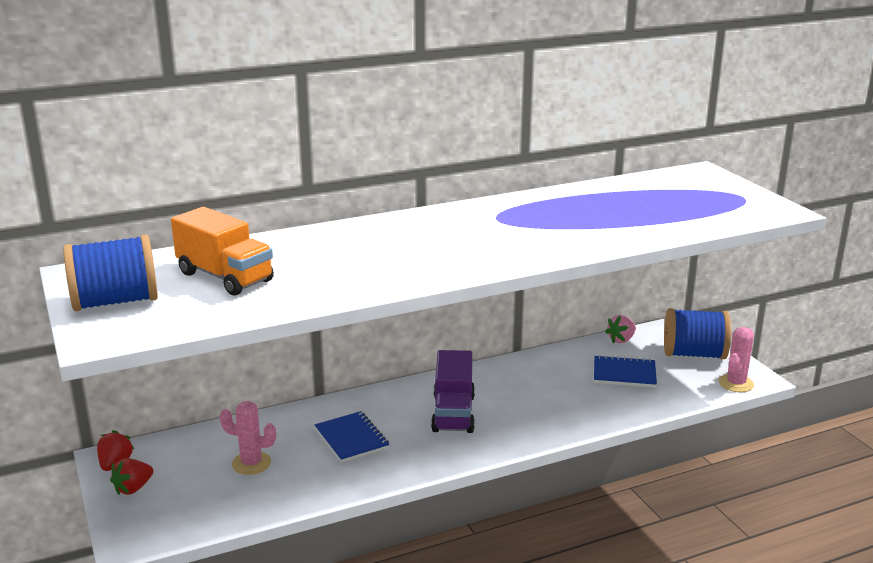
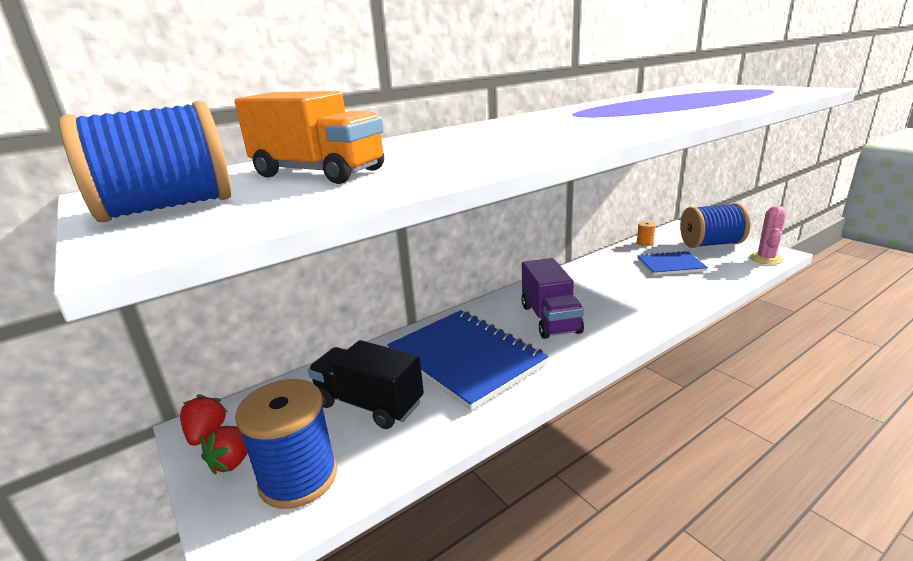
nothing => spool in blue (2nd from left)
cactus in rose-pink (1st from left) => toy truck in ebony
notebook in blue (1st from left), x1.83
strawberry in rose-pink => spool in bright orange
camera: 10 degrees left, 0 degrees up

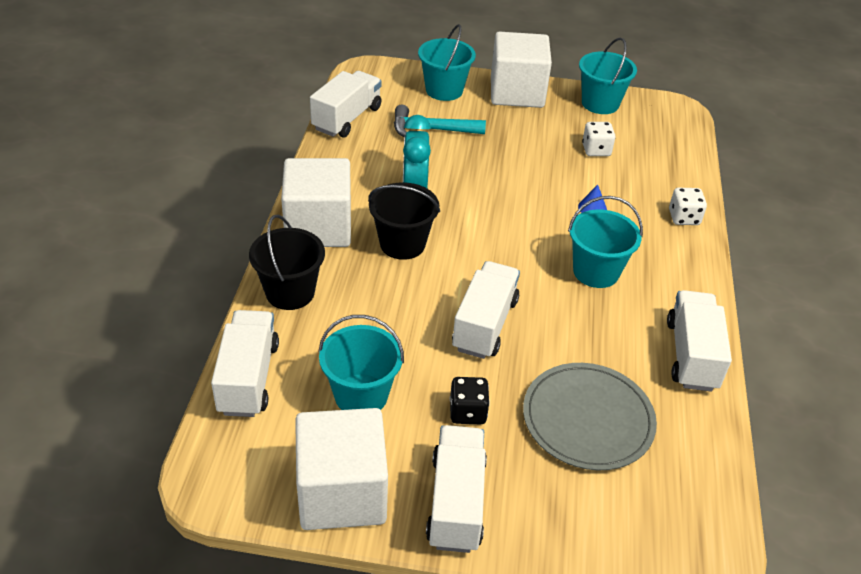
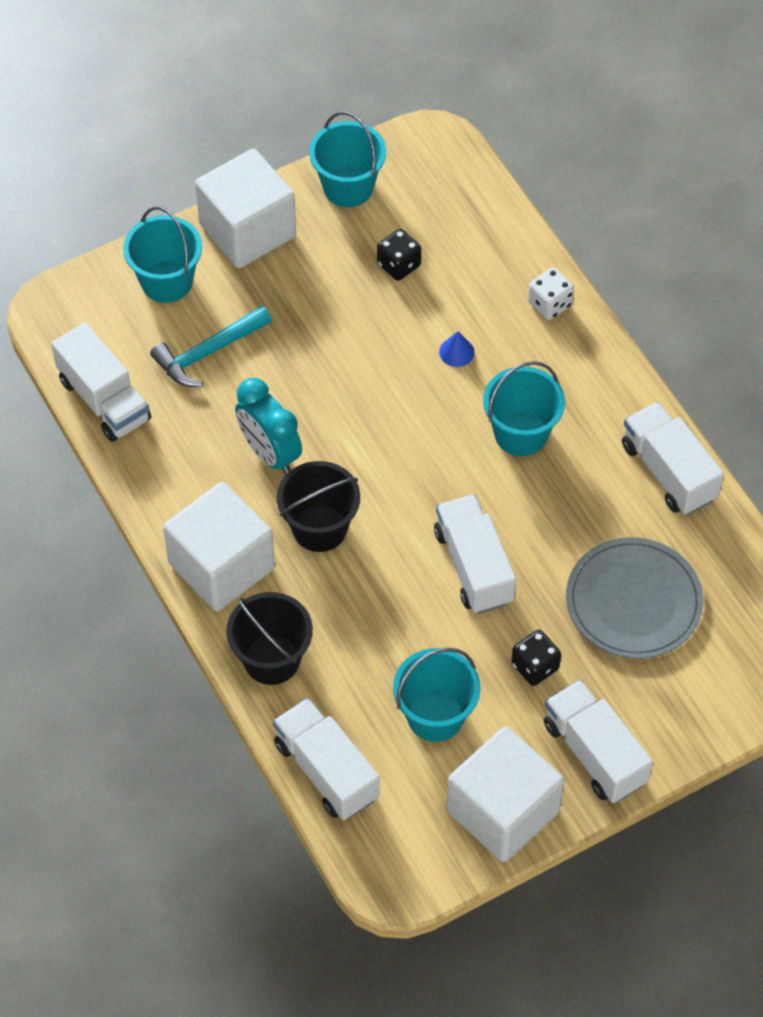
toy truck in snow-white (2nd from left in the first image) => toy truck in snow-white (1st from left), 150 degrees clockwise
game die in snow-white (1st from left) => game die in ebony (1st from left)
camera: 35 degrees left, 15 degrees up

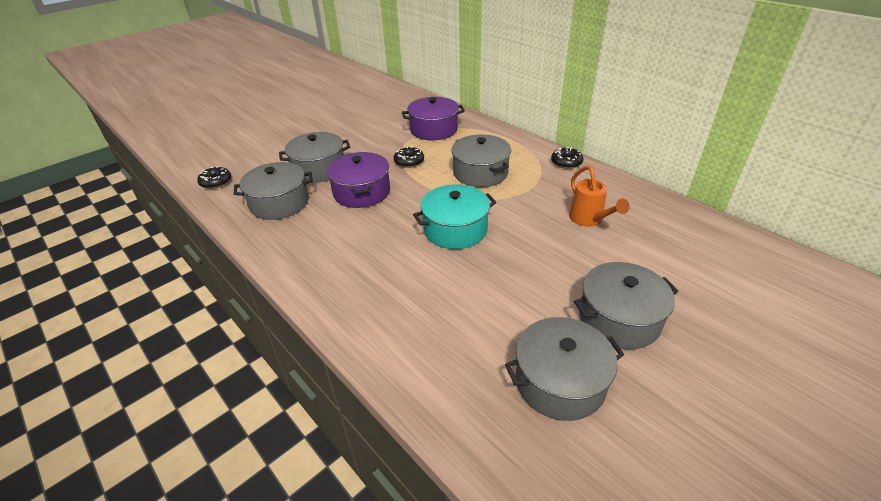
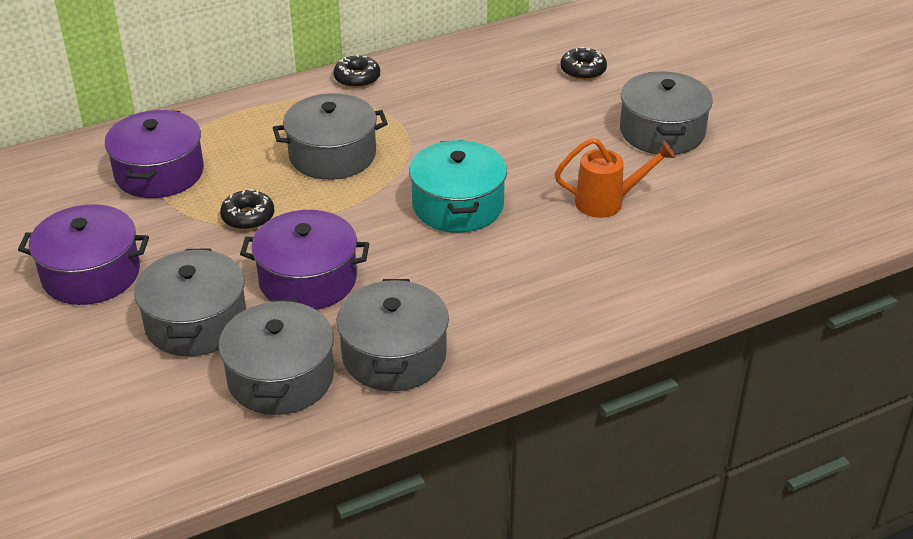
nothing => cooking pot in purple (1st from left)
cooking pot in gray (4th from left), move
watering can in bright orange, move
donut in ebony (1st from left in the first image) => donut in ebony (3rd from left), move
camera: 75 degrees left, 0 degrees up

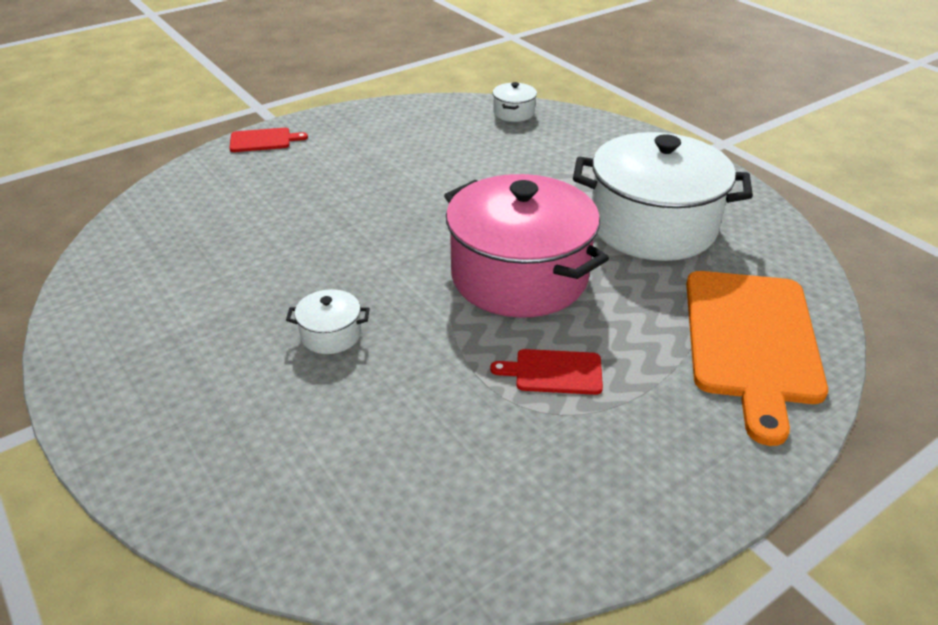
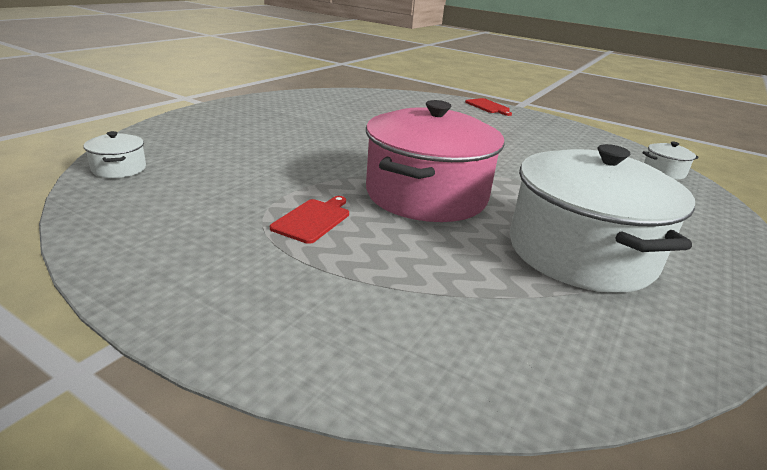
cooking pot in snow-white (1st from left), move
bread board in scarlet (2nd from left in the first image) => bread board in scarlet (1st from left), 45 degrees clockwise
bread board in bright orange => nothing
camera: 65 degrees right, 10 degrees down

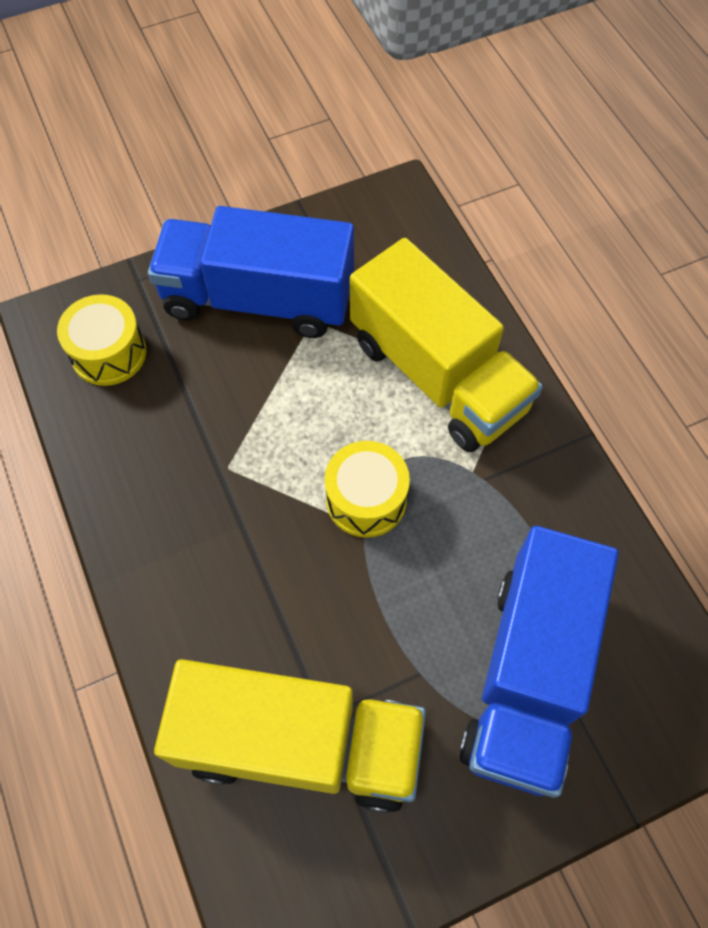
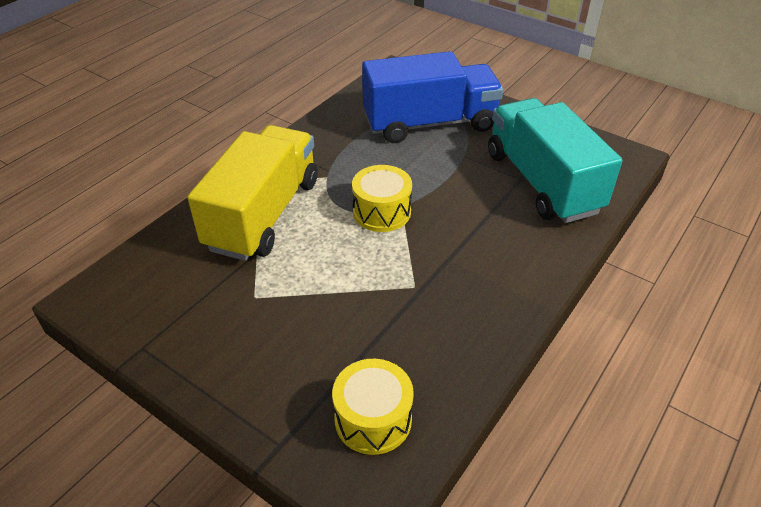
toy truck in golden (1st from left) => toy truck in aqua
toy truck in blue (1st from left) => nothing
camera: 120 degrees left, 20 degrees down

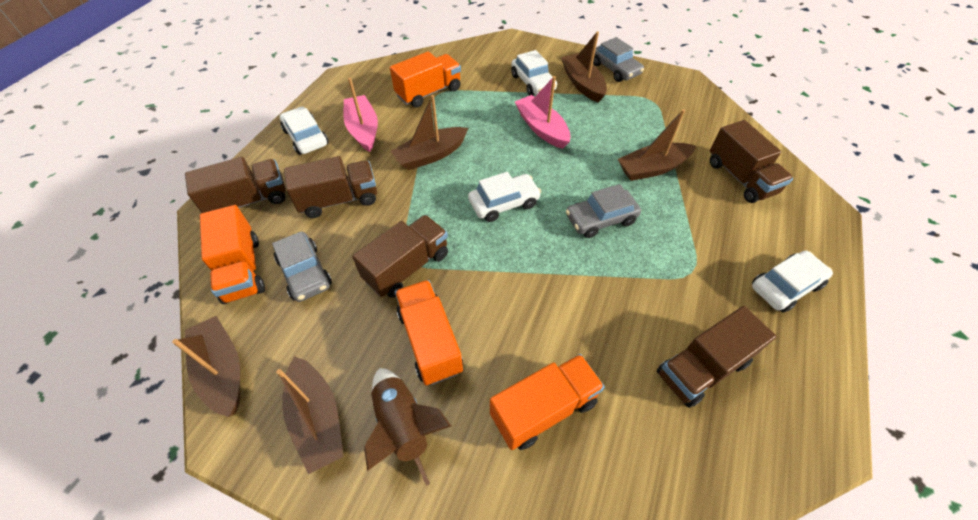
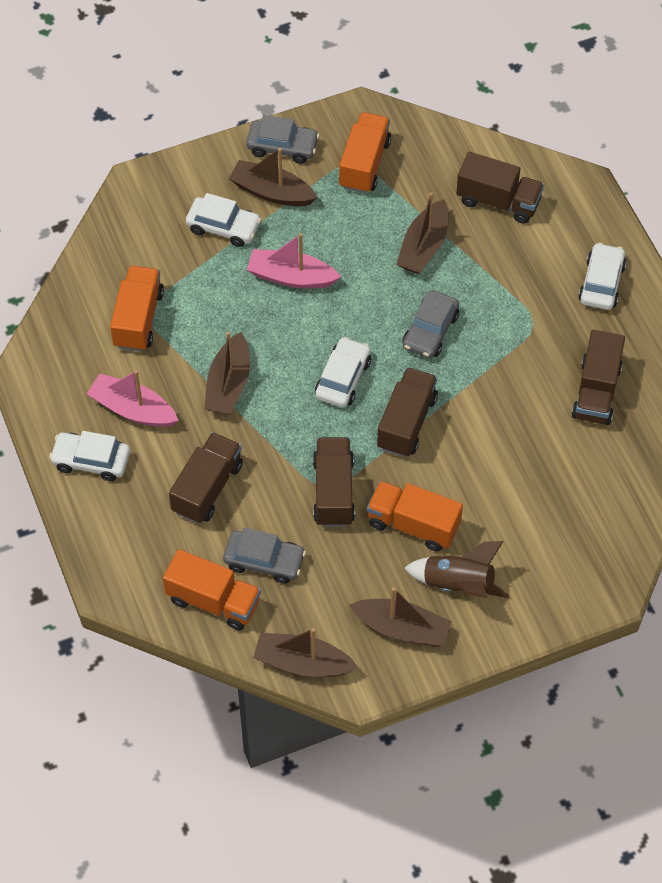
toy truck in bright orange (4th from left in the first image) => toy truck in bright orange (3rd from left), move
toy truck in dark brown (1st from left in the first image) => toy truck in dark brown (3rd from left), move
camera: 45 degrees left, 5 degrees up

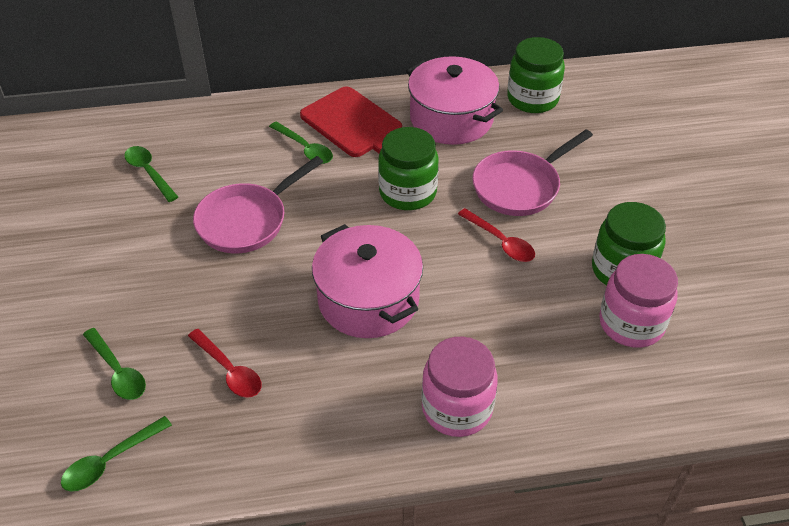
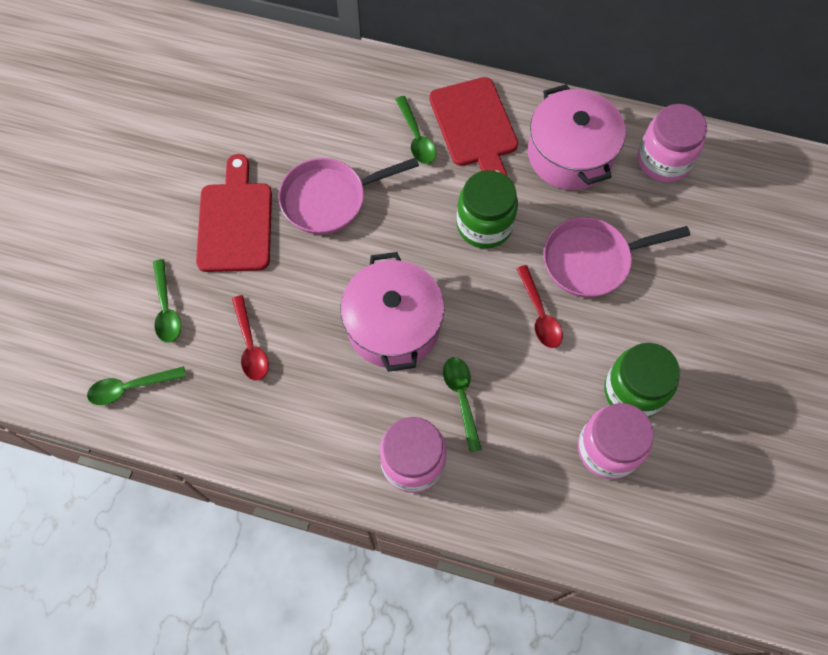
nothing => bread board in scarlet (1st from left)
teaspoon in leaf-green (3rd from left in the first image) => teaspoon in leaf-green (4th from left), move
jam jar in leaf-green (2nd from left) => jam jar in rose-pink (3rd from left)
camera: 25 degrees right, 20 degrees up

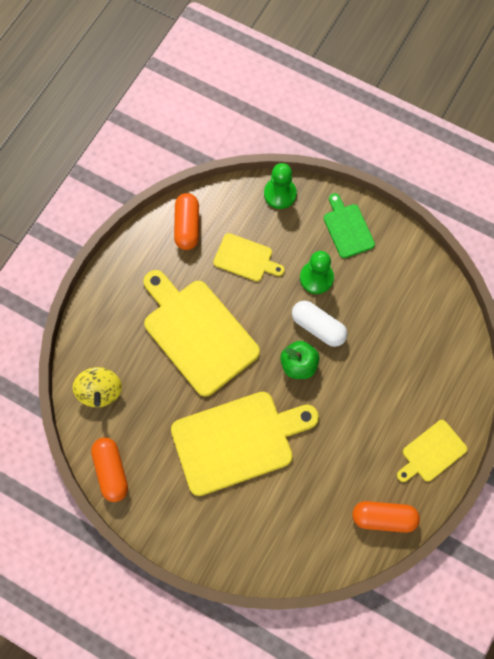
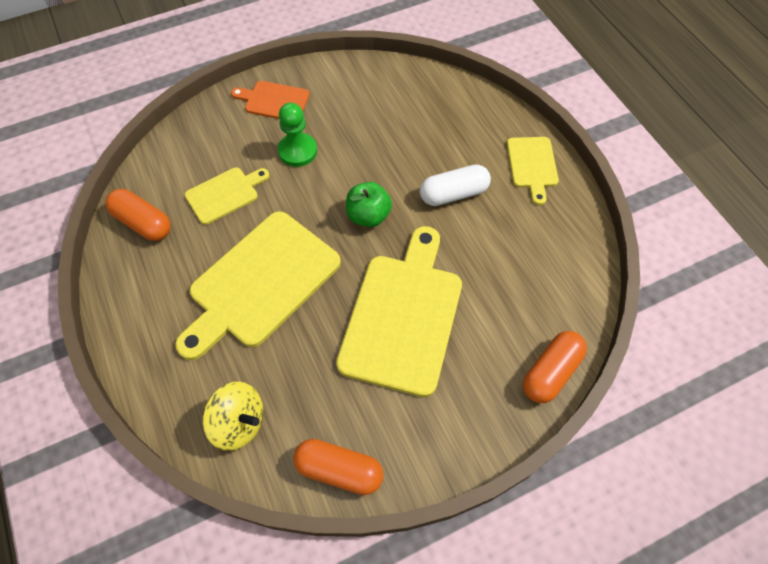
bread board in golden (1st from left in the first image) => bread board in golden (2nd from left), 45 degrees counterclockwise
bread board in leaf-green => bread board in bright orange
pill shape in snow-white, move
pill shape in bright orange (3rd from left), move
chess pawn in leaf-green (1st from left) => nothing
camera: 55 degrees left, 10 degrees down

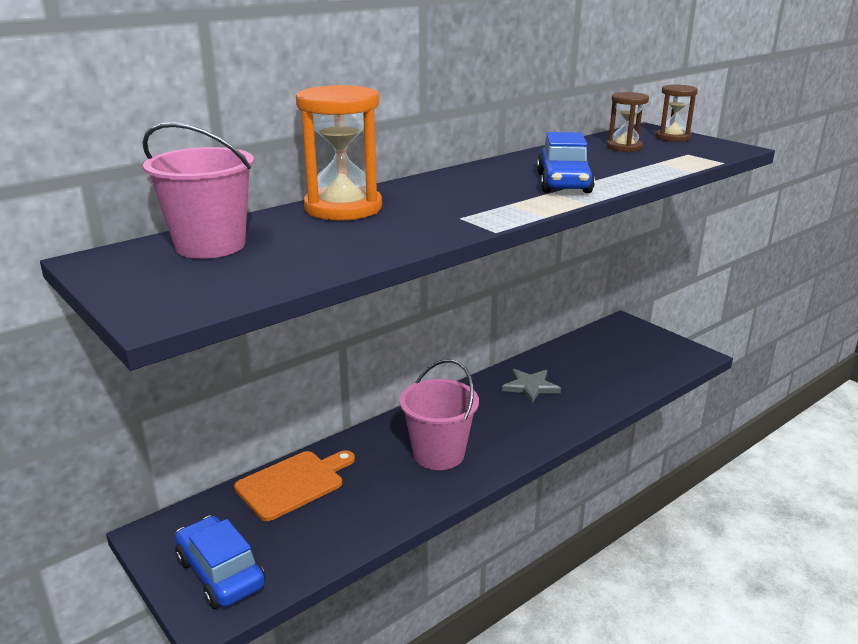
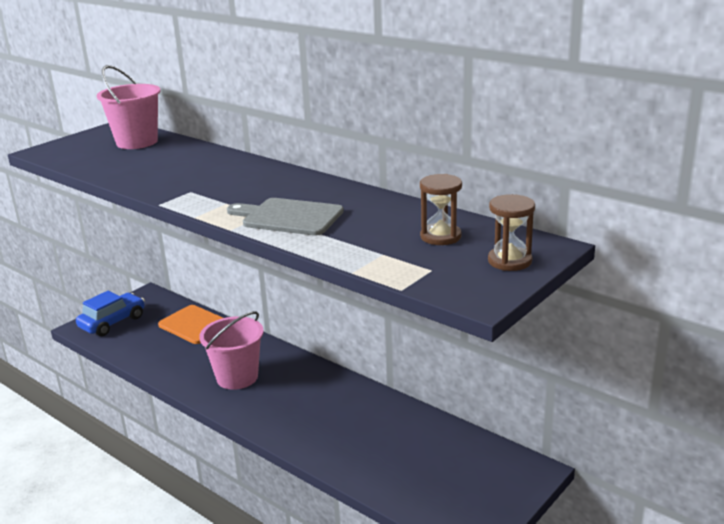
toy car in blue (2nd from left) => bread board in gray
sand timer in bright orange => nothing
star shape in gray => nothing
camera: 80 degrees right, 0 degrees up

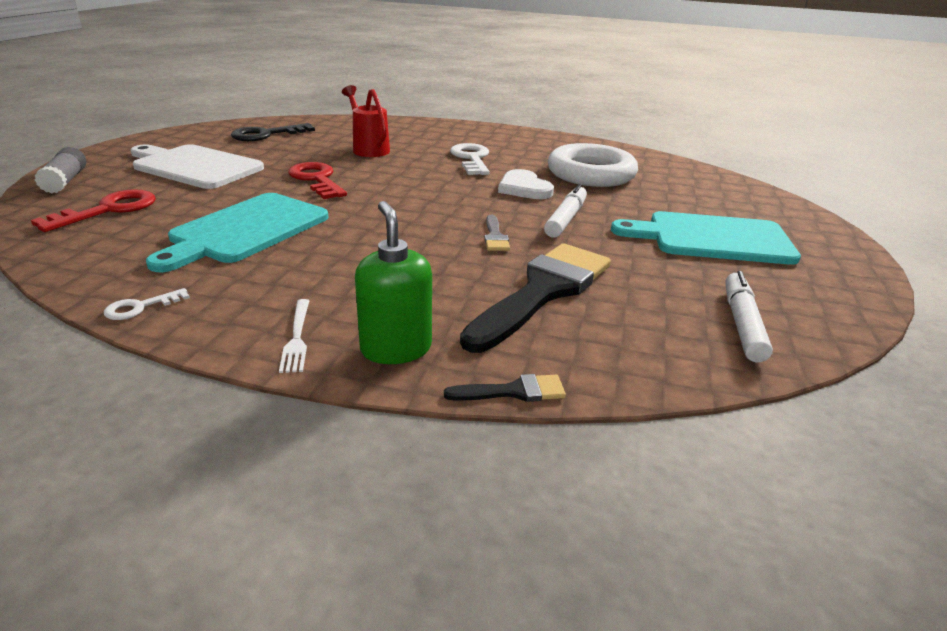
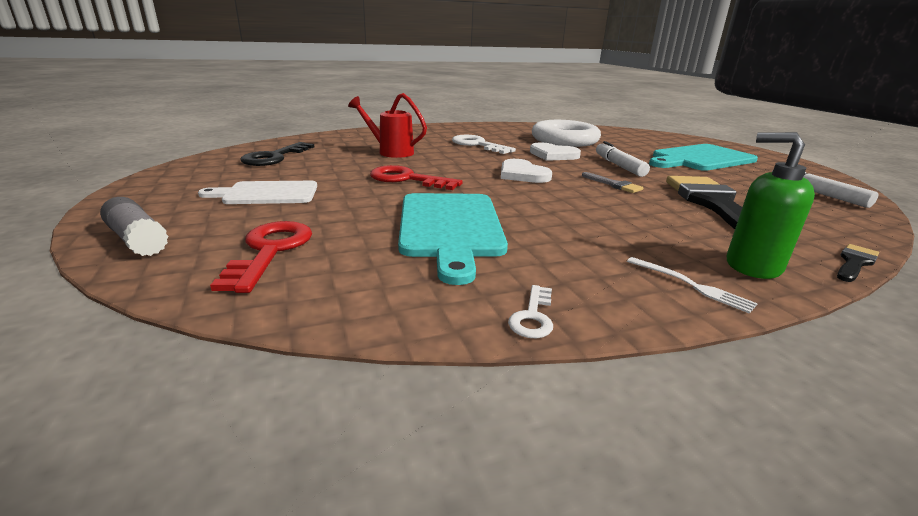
bread board in snow-white, x0.65
nothing => heart shape in snow-white (1st from left)
camera: 35 degrees left, 5 degrees down

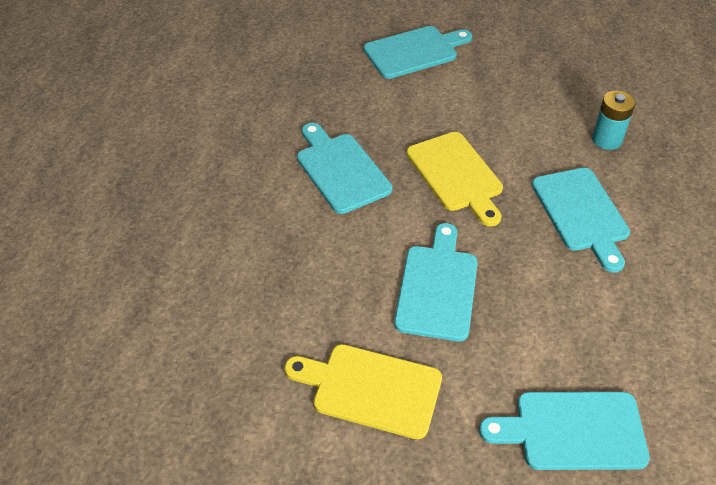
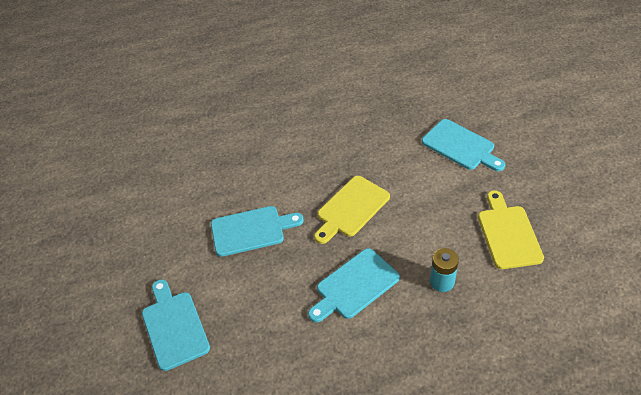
bread board in golden (1st from left in the first image) => bread board in golden (2nd from left), move
bread board in aqua (1st from left) => nothing
camera: 70 degrees right, 0 degrees up

